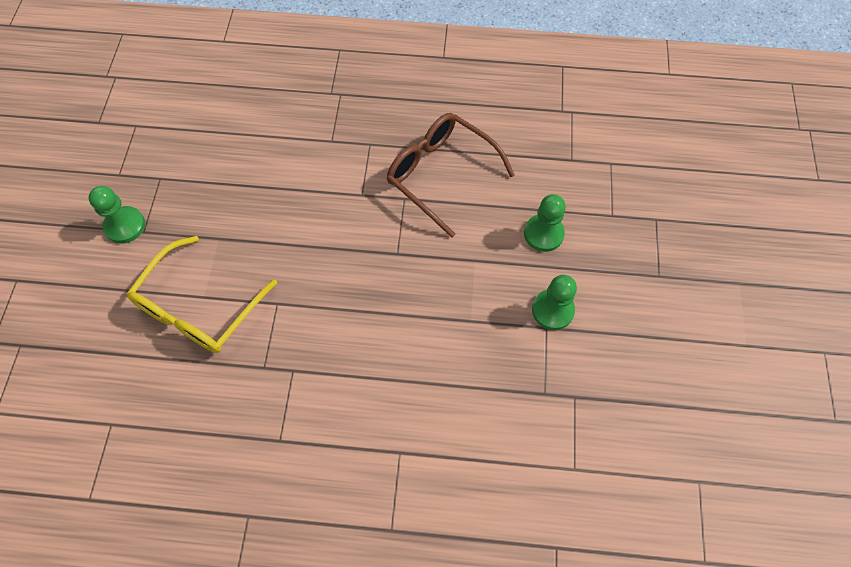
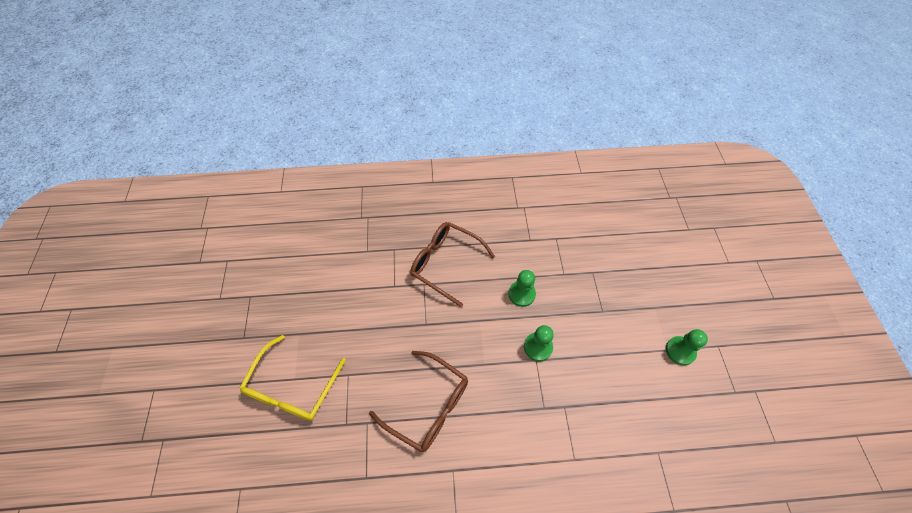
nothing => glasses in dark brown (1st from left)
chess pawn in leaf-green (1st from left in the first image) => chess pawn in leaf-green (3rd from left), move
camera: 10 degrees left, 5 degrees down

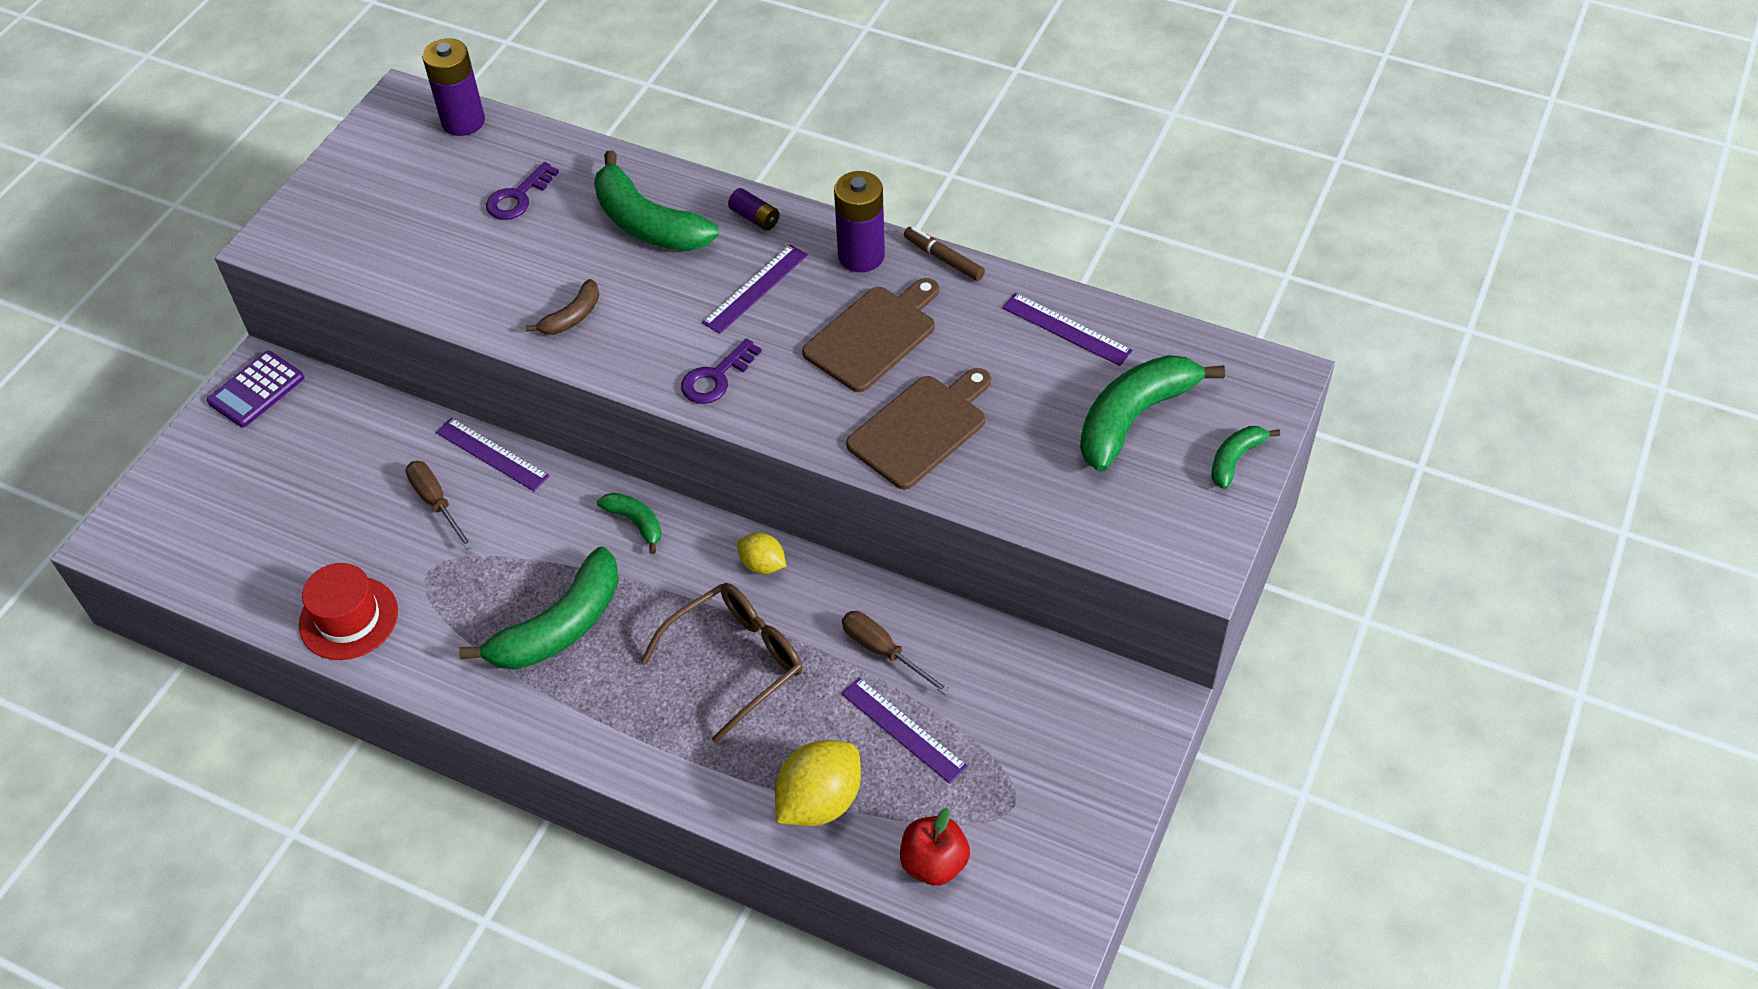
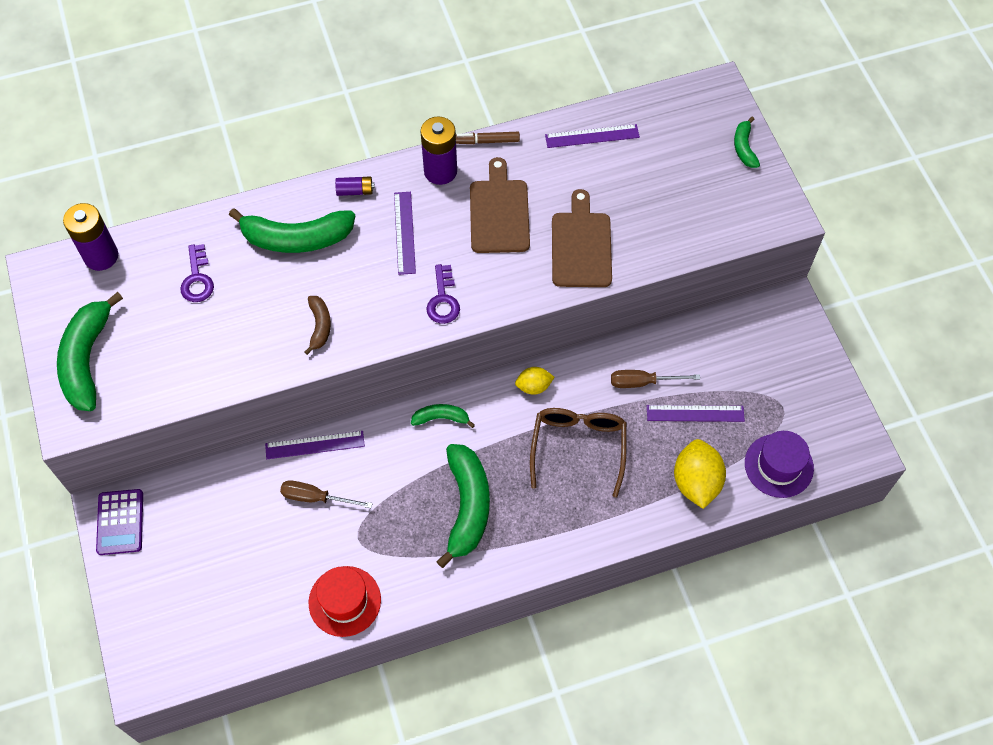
toy banana in leaf-green (4th from left in the first image) => toy banana in leaf-green (1st from left), move
apple in scarlet => top hat in purple
camera: 45 degrees left, 10 degrees up

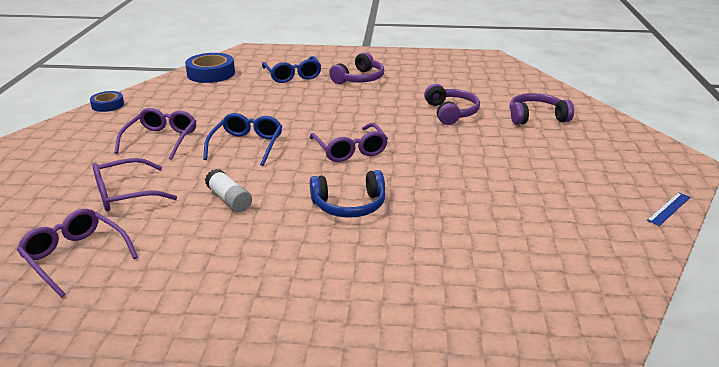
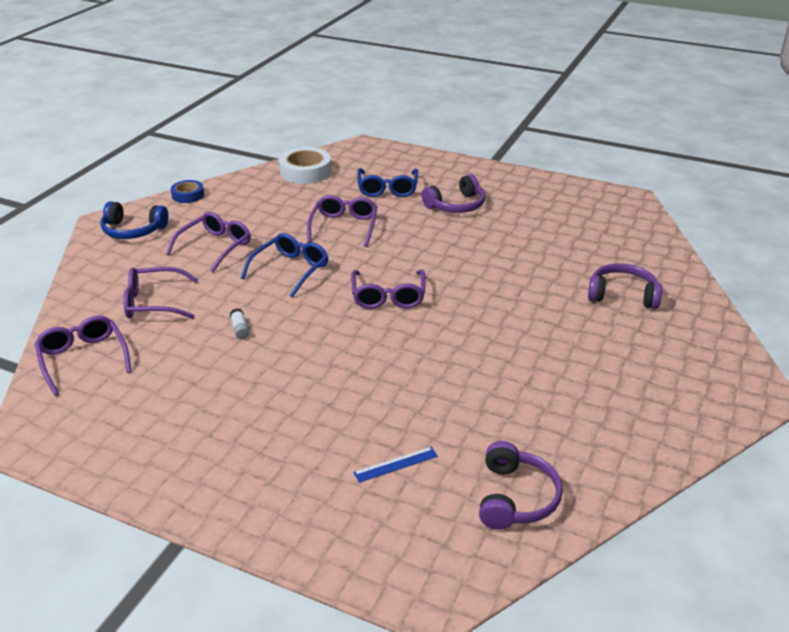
over-ear headphones in blue, move
glue stick in snow-white, x0.62
tape in blue (2nd from left) => tape in snow-white
nothing => glasses in purple (4th from left)
measuring stick in blue, move
over-ear headphones in purple (2nd from left), move
camera: 20 degrees right, 5 degrees up

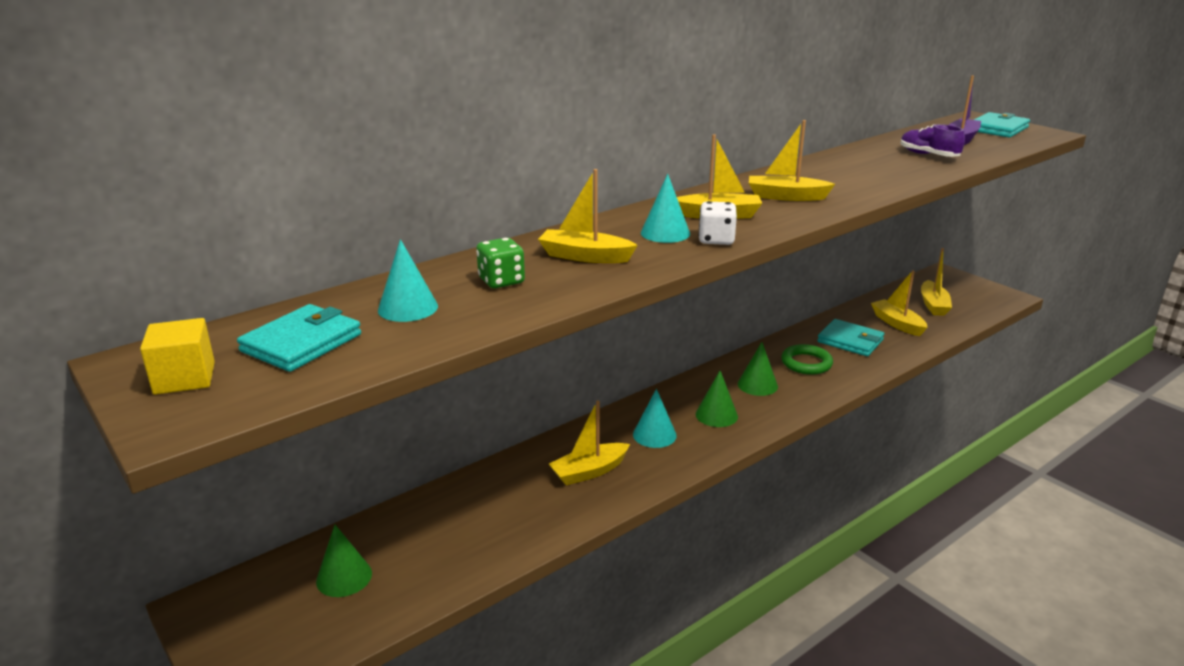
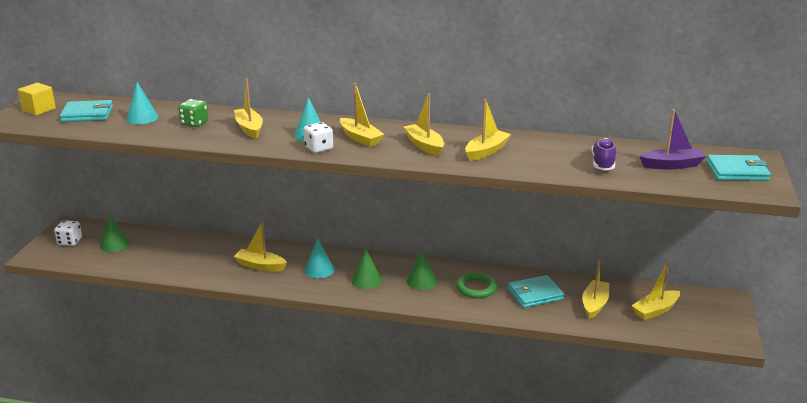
nothing => game die in snow-white (1st from left)
nothing => toy boat in golden (5th from left)
billfold in aqua (2nd from left), 75 degrees clockwise
camera: 50 degrees right, 0 degrees up

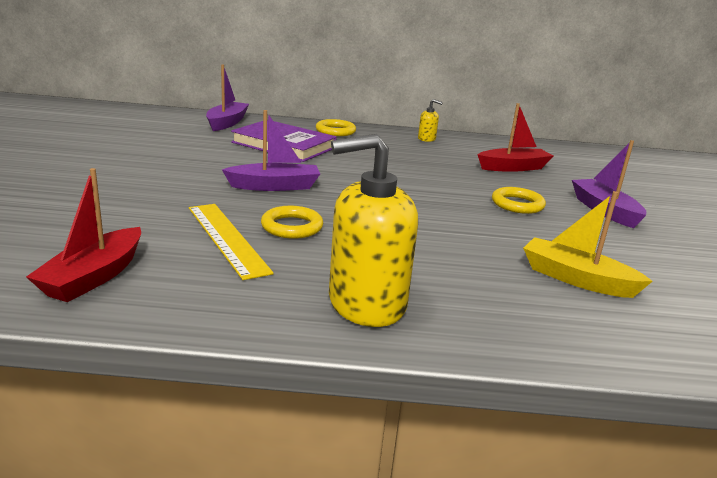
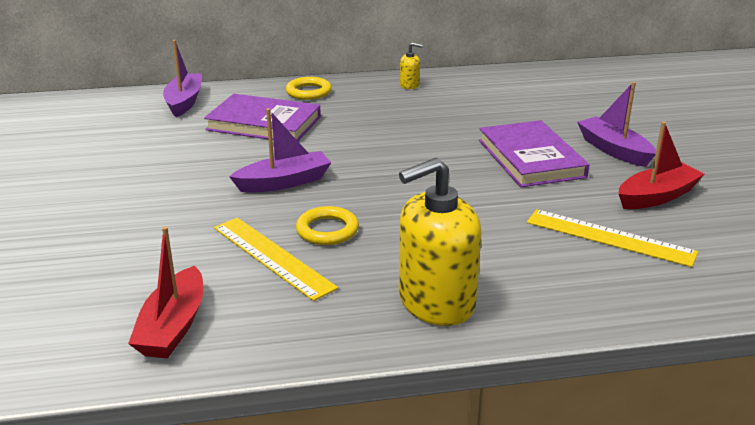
ring in golden (3rd from left) => hardback in purple (2nd from left)
toy boat in golden => measuring stick in golden (2nd from left)
toy boat in scarlet (2nd from left), move
camera: 10 degrees left, 5 degrees up

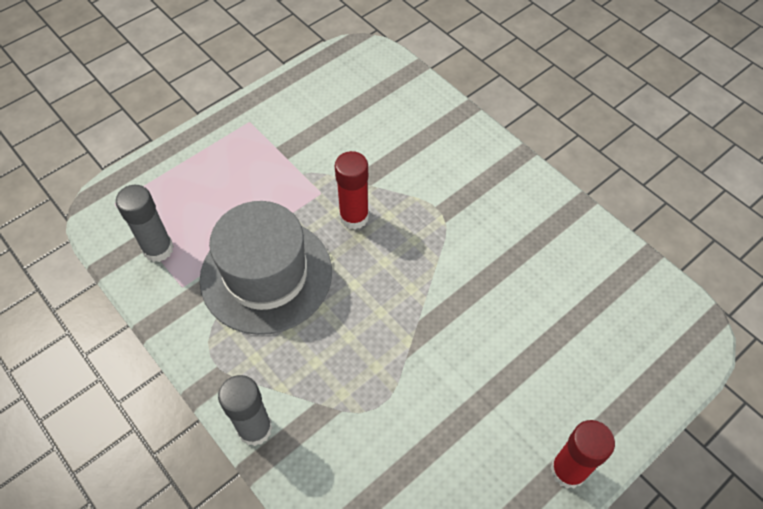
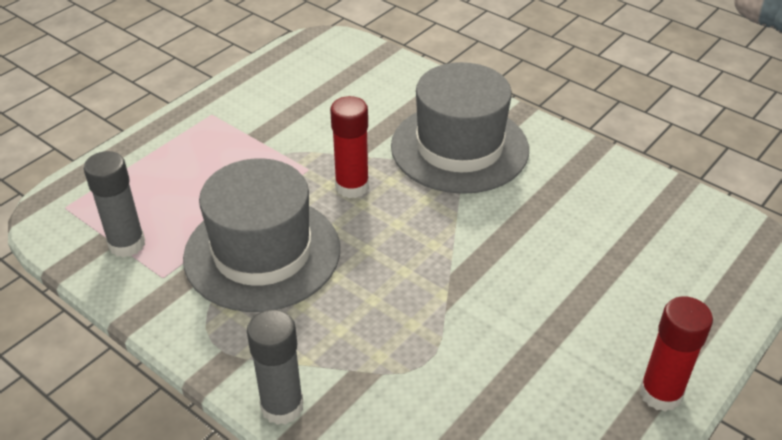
nothing => top hat in gray (2nd from left)
camera: 10 degrees left, 15 degrees down

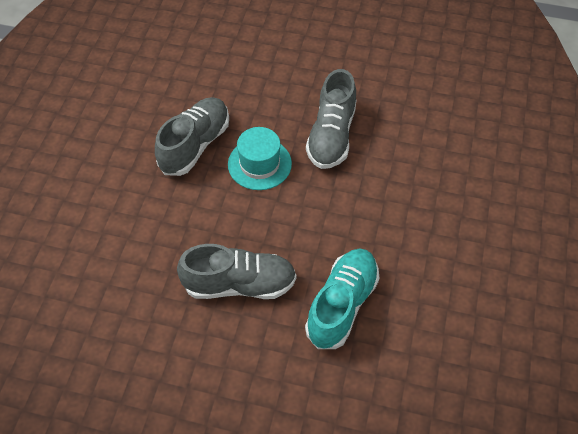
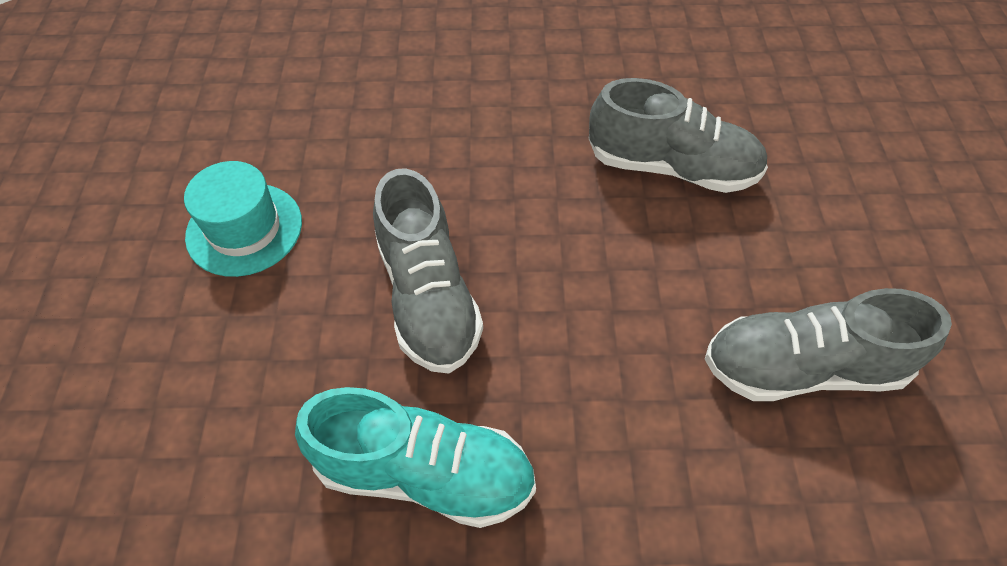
top hat in aqua, move
camera: 75 degrees right, 0 degrees up

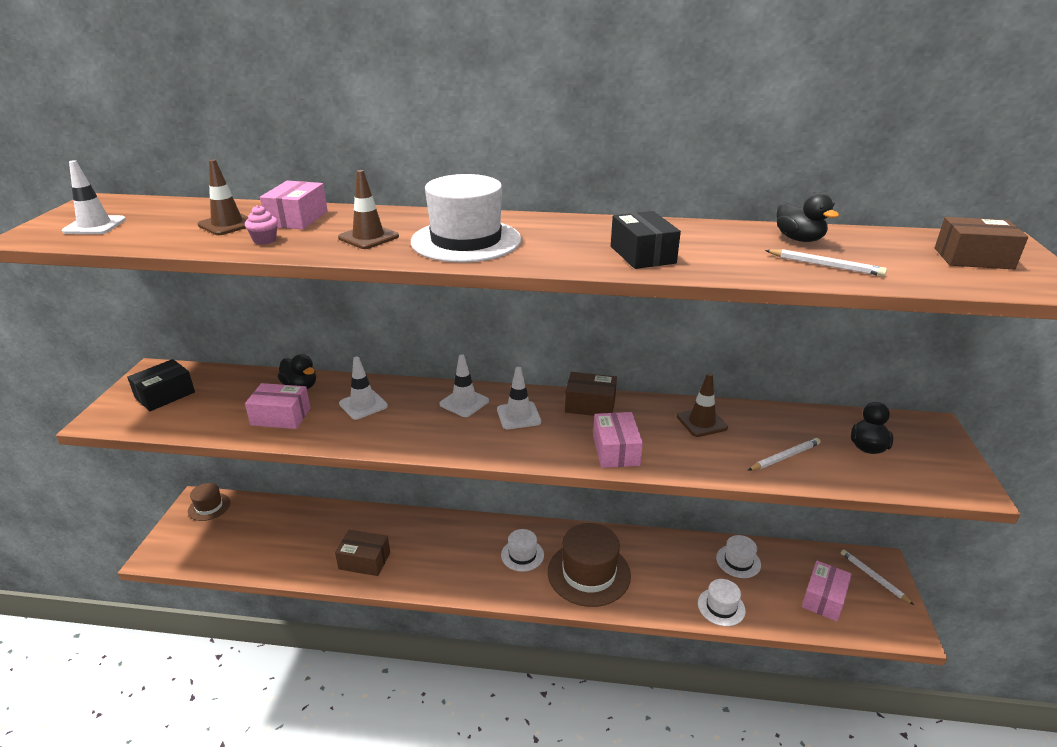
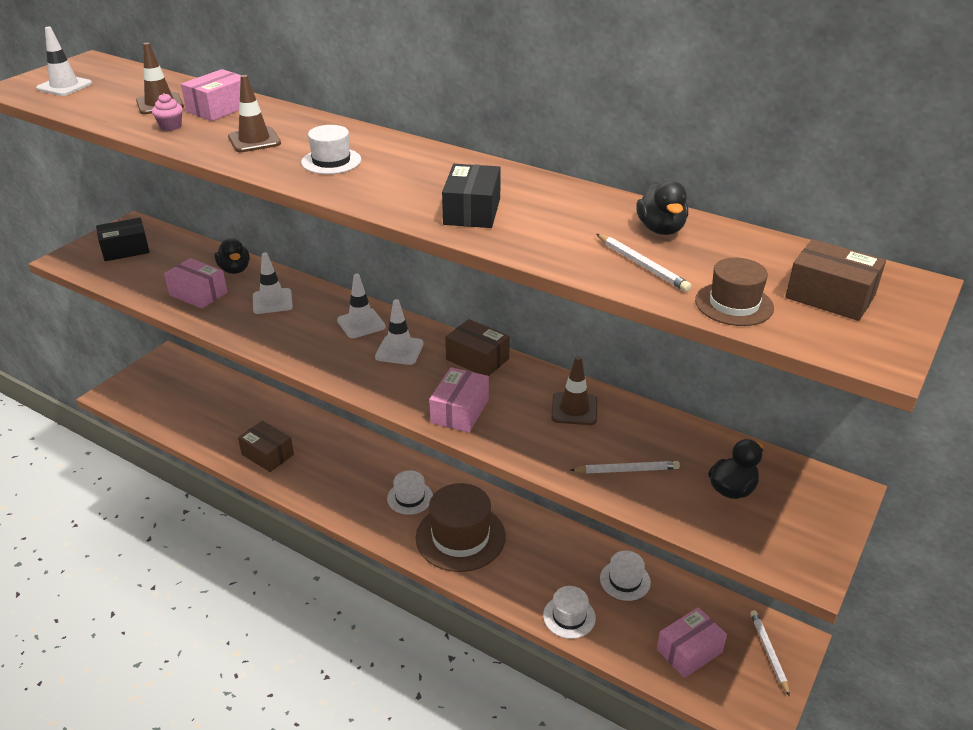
top hat in snow-white (1st from left), x0.53
top hat in dark brown (1st from left in the first image) => top hat in dark brown (2nd from left), move
camera: 25 degrees right, 5 degrees up

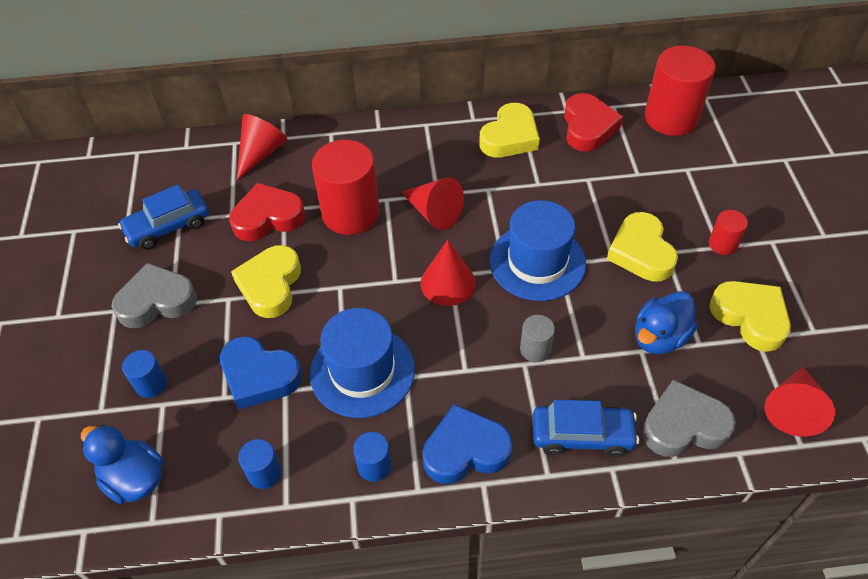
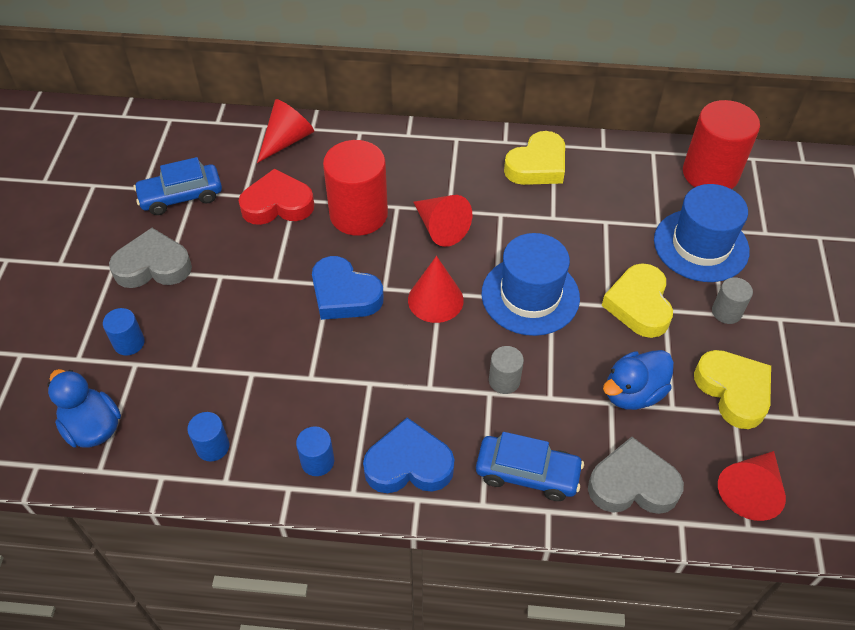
heart shape in blue (1st from left), move
top hat in blue (1st from left in the first image) => top hat in blue (2nd from left), move
cylinder in scarlet (3rd from left) => cylinder in gray (2nd from left)
heart shape in golden (1st from left) => nothing
heart shape in scarlet (2nd from left) => nothing
camera: 10 degrees right, 0 degrees up

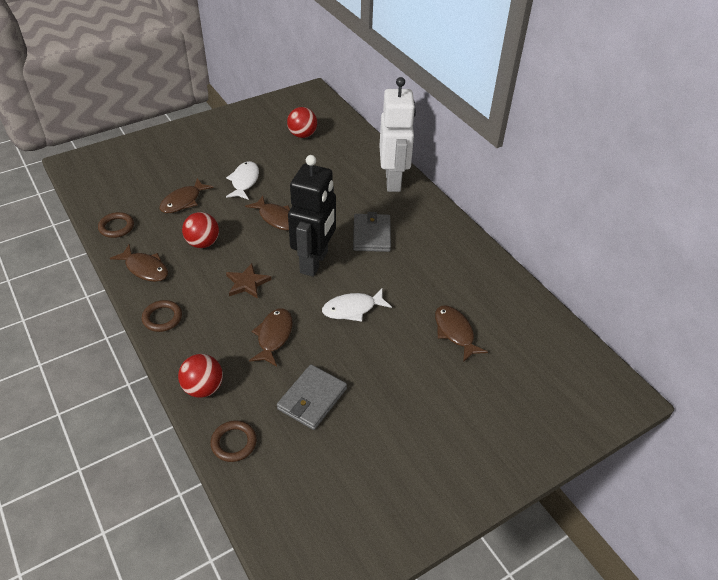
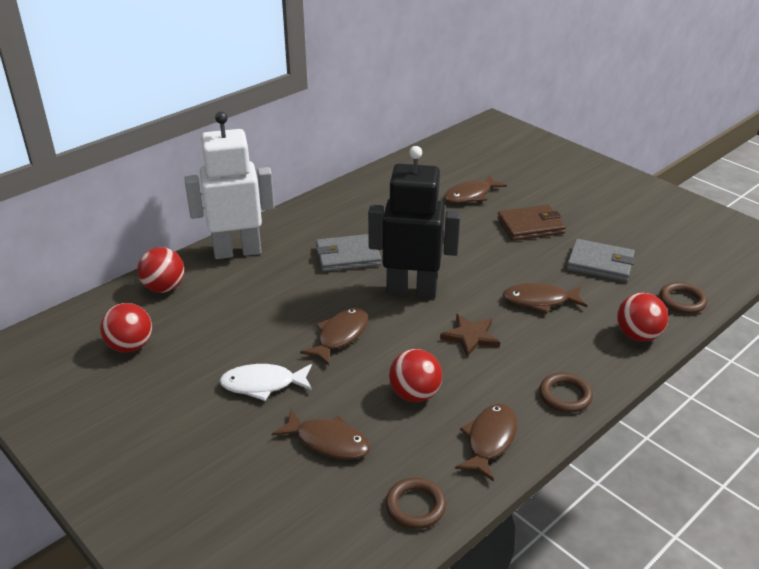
nothing => play ball in scarlet (2nd from left)
nothing => billfold in dark brown
fish figure in snow-white (2nd from left) => nothing
camera: 100 degrees left, 10 degrees down

